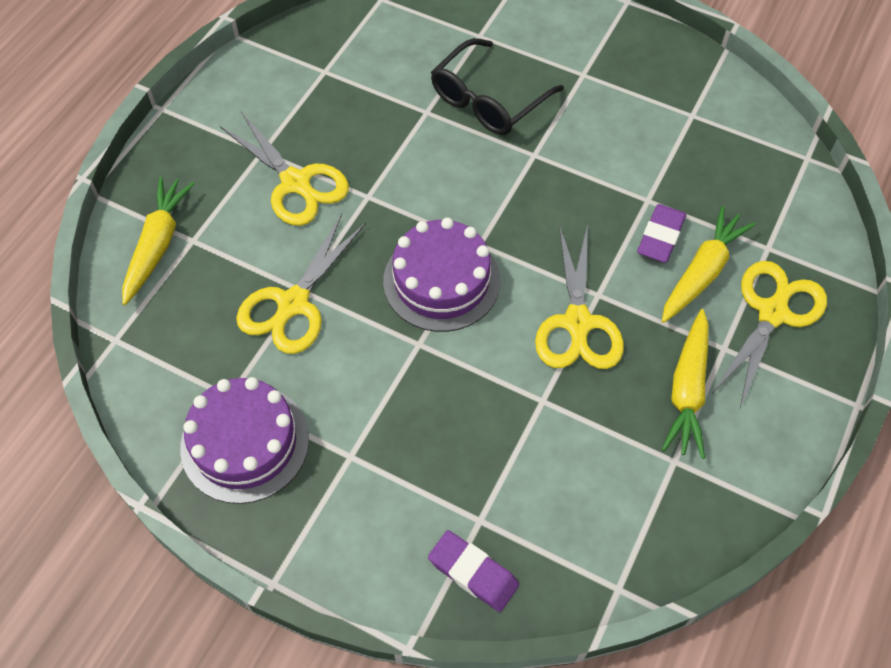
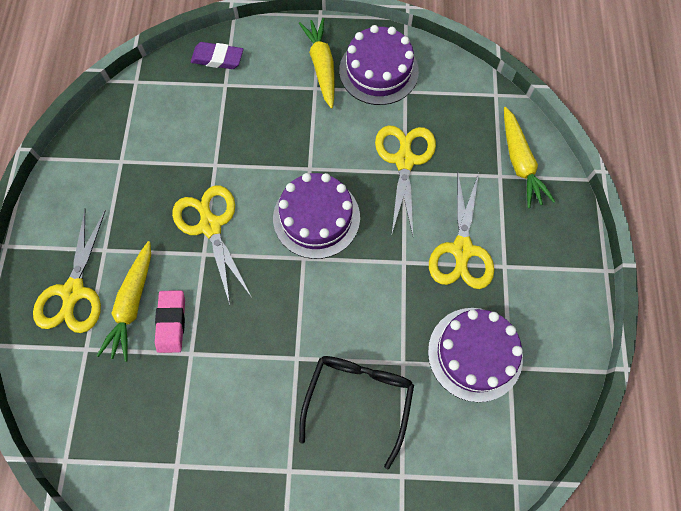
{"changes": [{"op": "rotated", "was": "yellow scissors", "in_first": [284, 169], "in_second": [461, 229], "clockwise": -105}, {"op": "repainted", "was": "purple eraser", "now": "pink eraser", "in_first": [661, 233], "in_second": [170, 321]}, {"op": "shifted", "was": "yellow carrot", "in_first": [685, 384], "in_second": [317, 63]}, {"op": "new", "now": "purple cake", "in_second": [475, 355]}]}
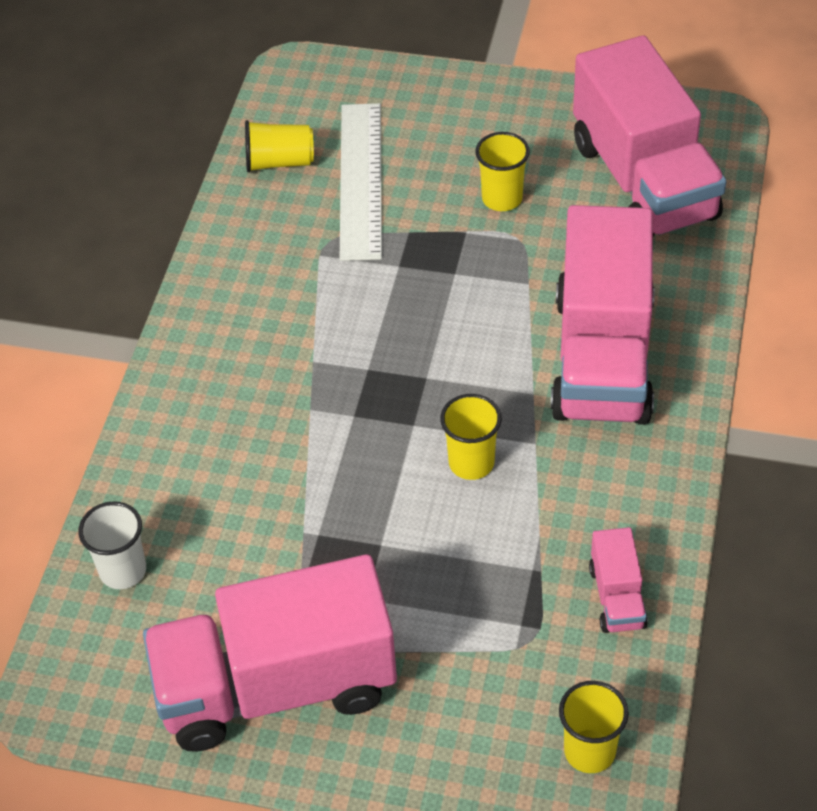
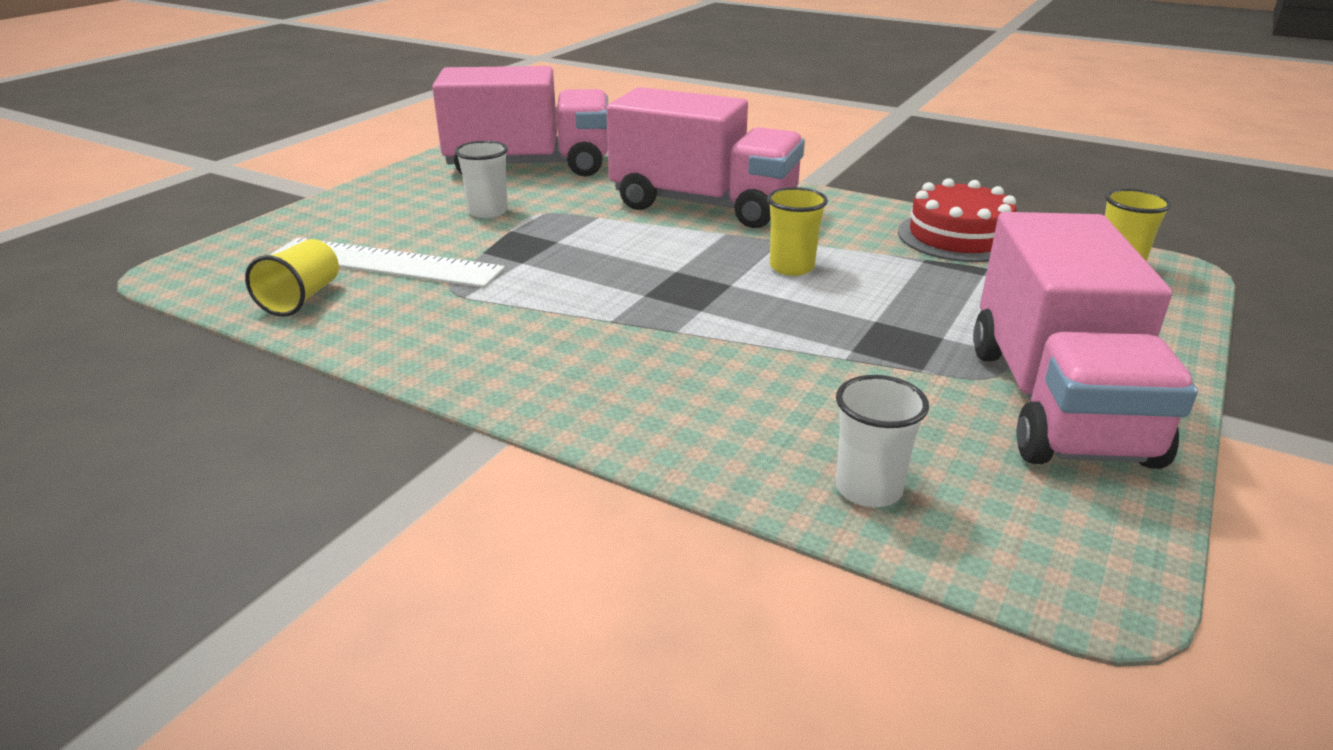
{"changes": [{"op": "repainted", "was": "yellow cup", "now": "white cup", "in_first": [502, 171], "in_second": [481, 179]}, {"op": "swapped", "was": "pink truck", "now": "red cake", "in_first": [618, 580], "in_second": [957, 220]}]}
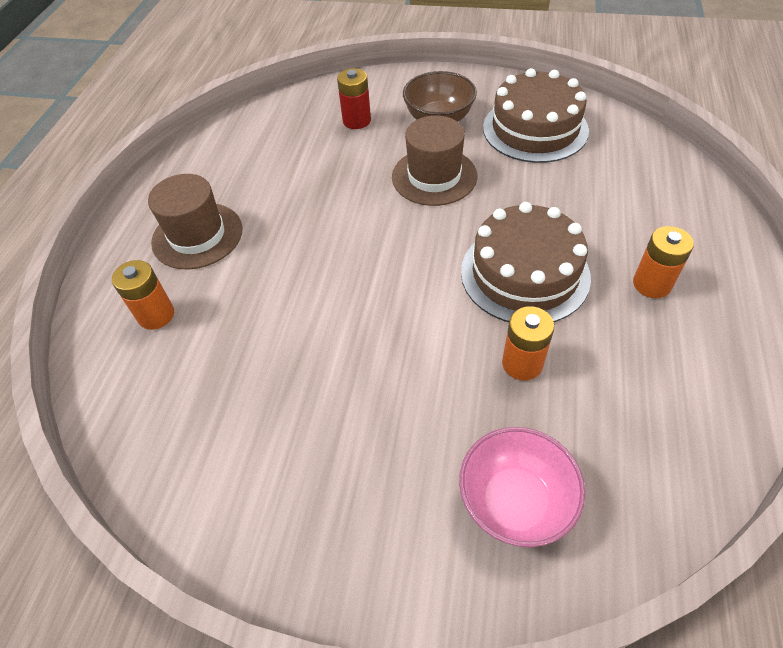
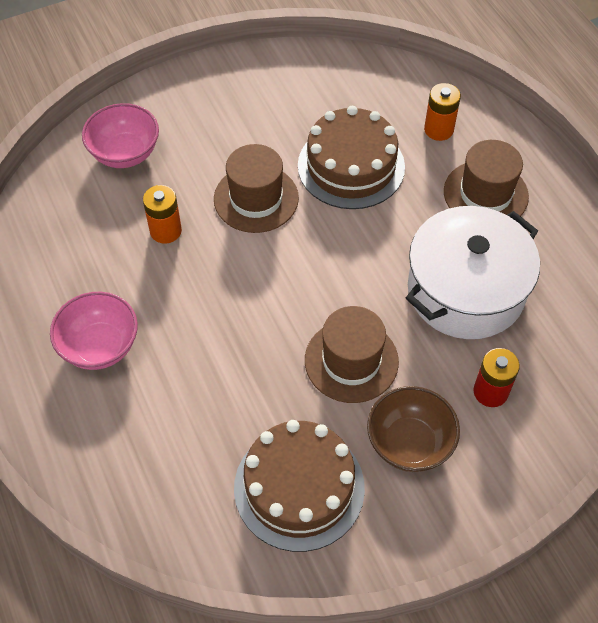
{"changes": [{"op": "shifted", "was": "brown cake", "in_first": [526, 262], "in_second": [351, 157]}, {"op": "swapped", "was": "orange battery", "now": "pink bowl", "in_first": [663, 262], "in_second": [94, 331]}, {"op": "new", "now": "brown hat", "in_second": [256, 188]}, {"op": "new", "now": "white pot", "in_second": [473, 272]}]}
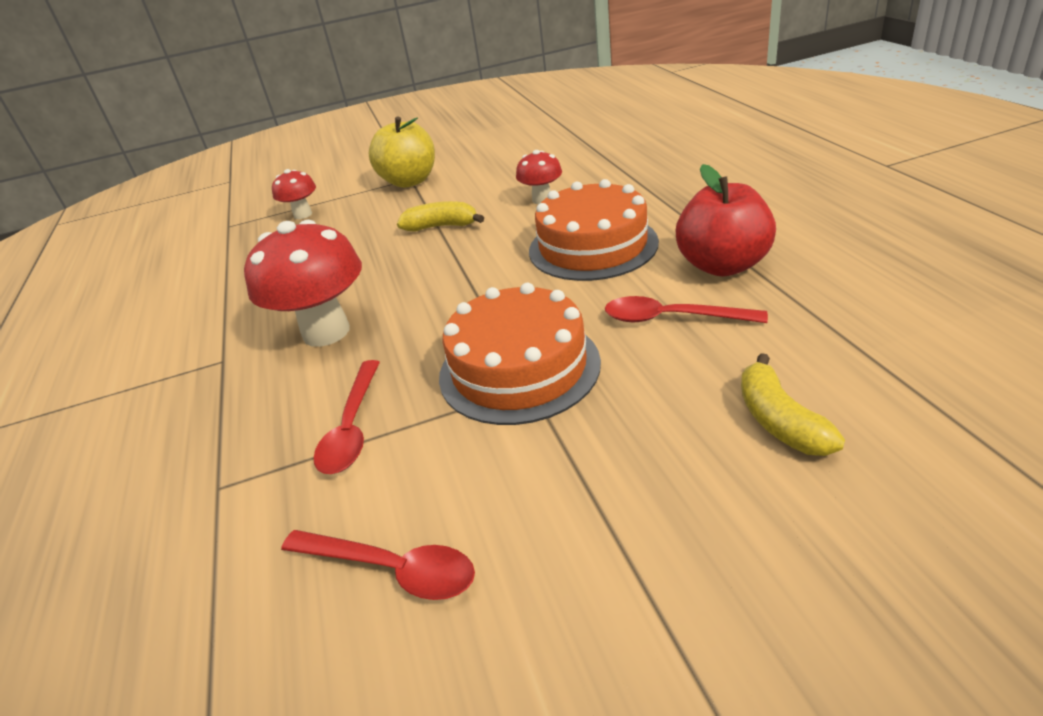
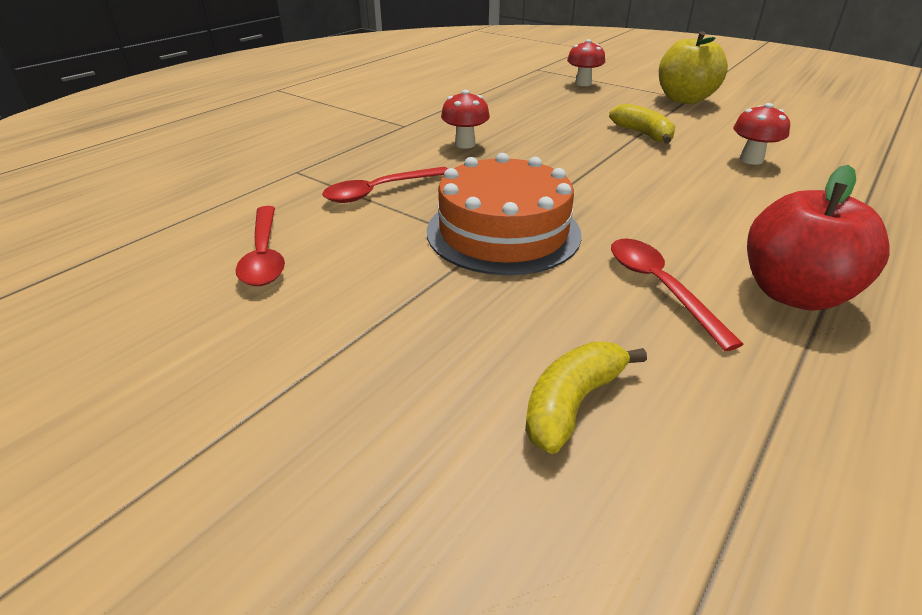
{"changes": [{"op": "scaled", "was": "red mushroom", "in_first": [303, 283], "in_second": [465, 119], "ratio": 0.53}, {"op": "gone", "was": "orange cake", "in_first": [594, 230]}]}
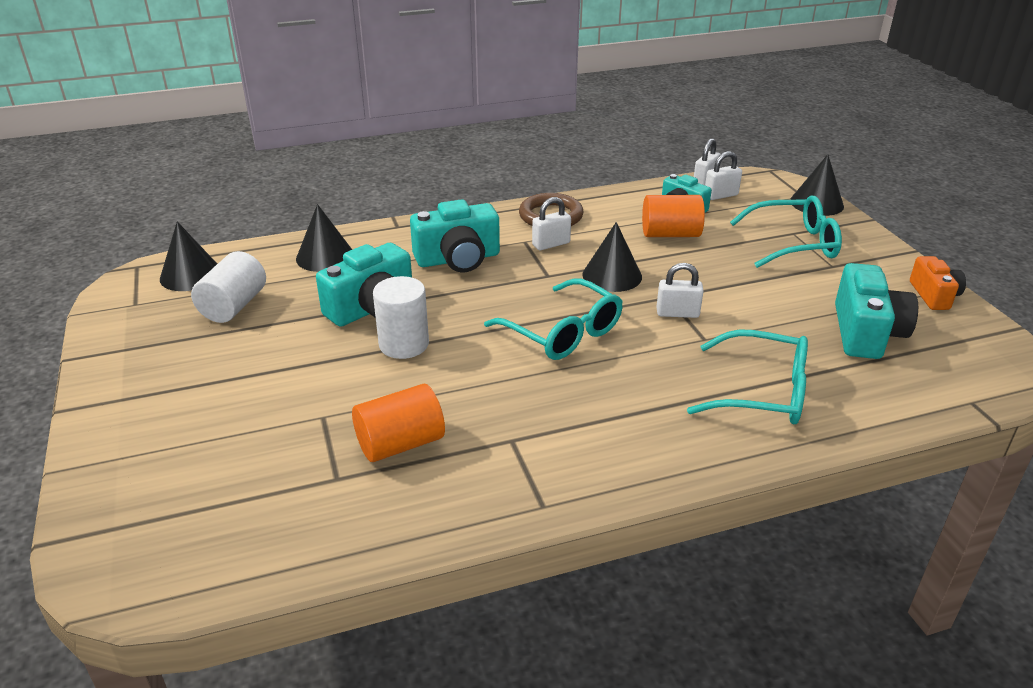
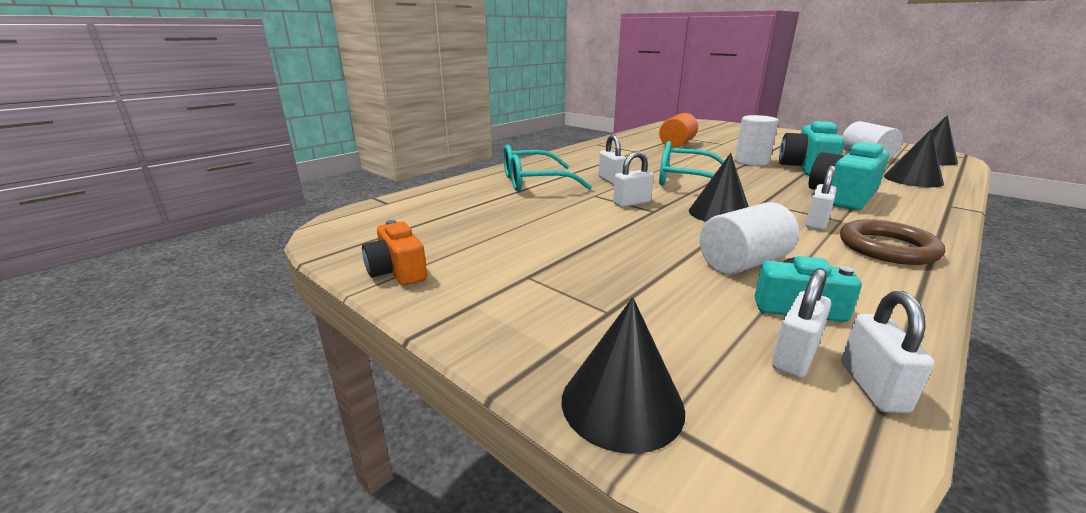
{"changes": [{"op": "repainted", "was": "orange cylinder", "now": "white cylinder", "in_first": [673, 216], "in_second": [749, 238]}, {"op": "gone", "was": "turquoise glasses", "in_first": [786, 231]}, {"op": "gone", "was": "turquoise camera", "in_first": [876, 311]}, {"op": "new", "now": "white padlock", "in_second": [612, 160]}]}
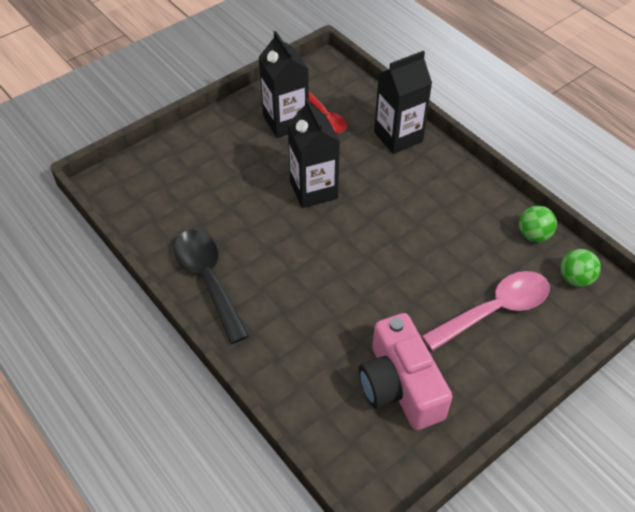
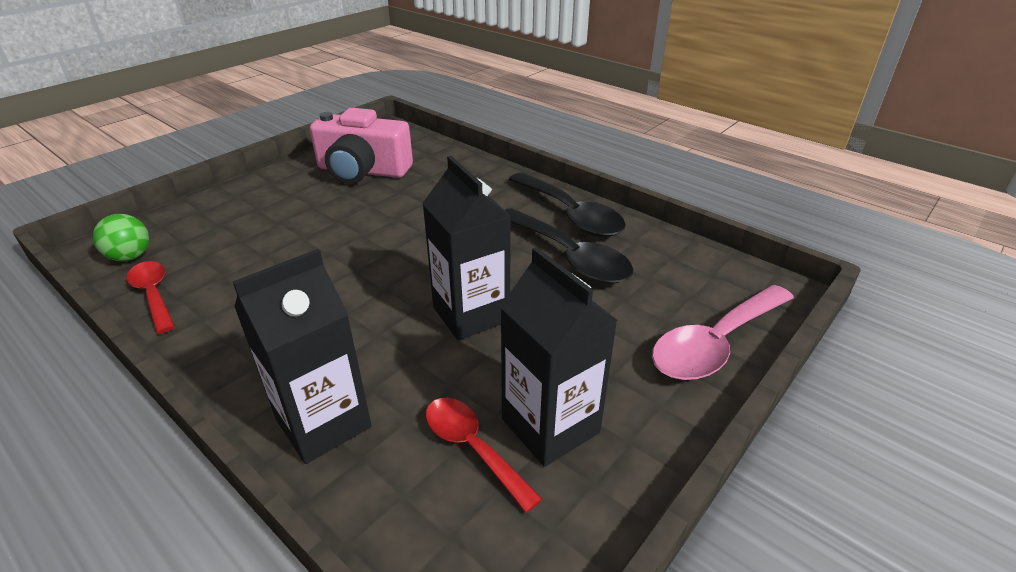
{"changes": [{"op": "rotated", "was": "pink camera", "in_first": [405, 371], "in_second": [361, 146], "clockwise": 135}, {"op": "shifted", "was": "pink spoon", "in_first": [486, 311], "in_second": [723, 332]}, {"op": "swapped", "was": "green ball", "now": "red spoon", "in_first": [538, 224], "in_second": [151, 297]}, {"op": "new", "now": "black spoon", "in_second": [569, 246]}]}
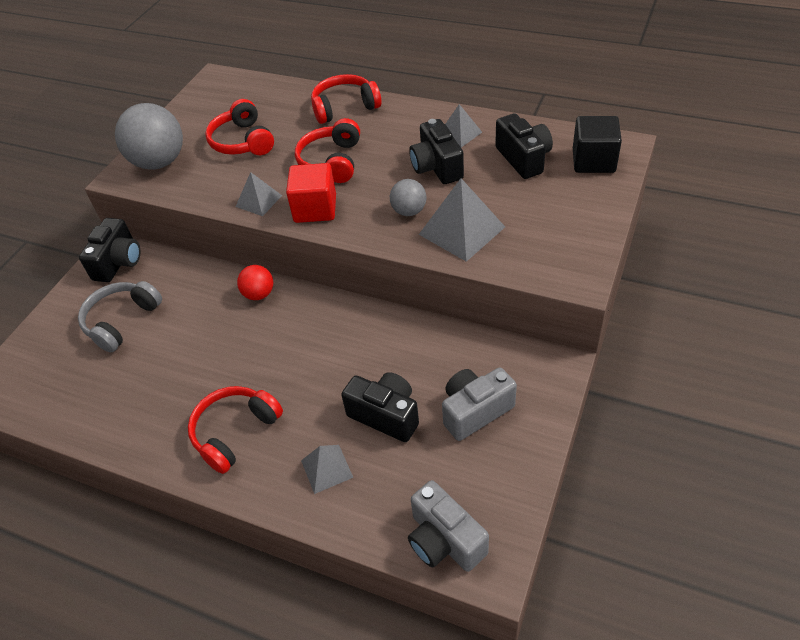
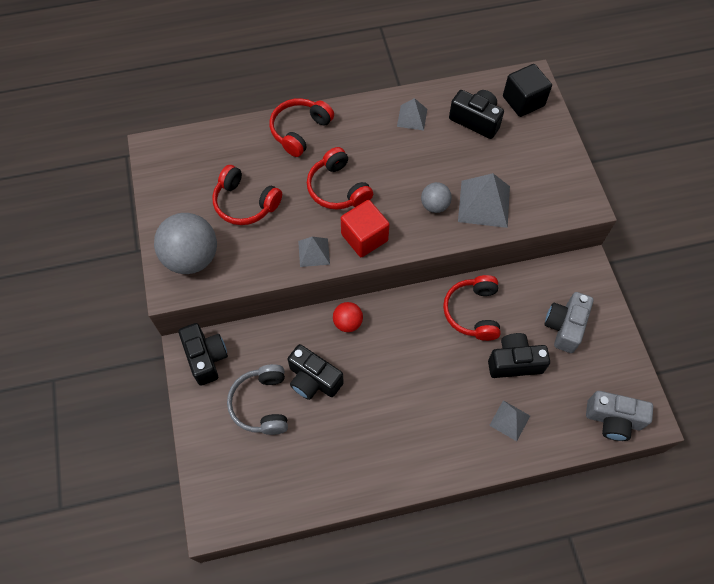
{"changes": [{"op": "shifted", "was": "red headphones", "in_first": [235, 430], "in_second": [472, 308]}, {"op": "shifted", "was": "black camera", "in_first": [436, 151], "in_second": [316, 372]}]}
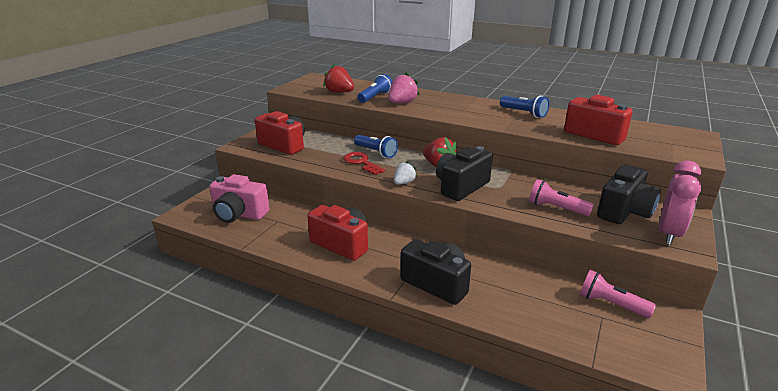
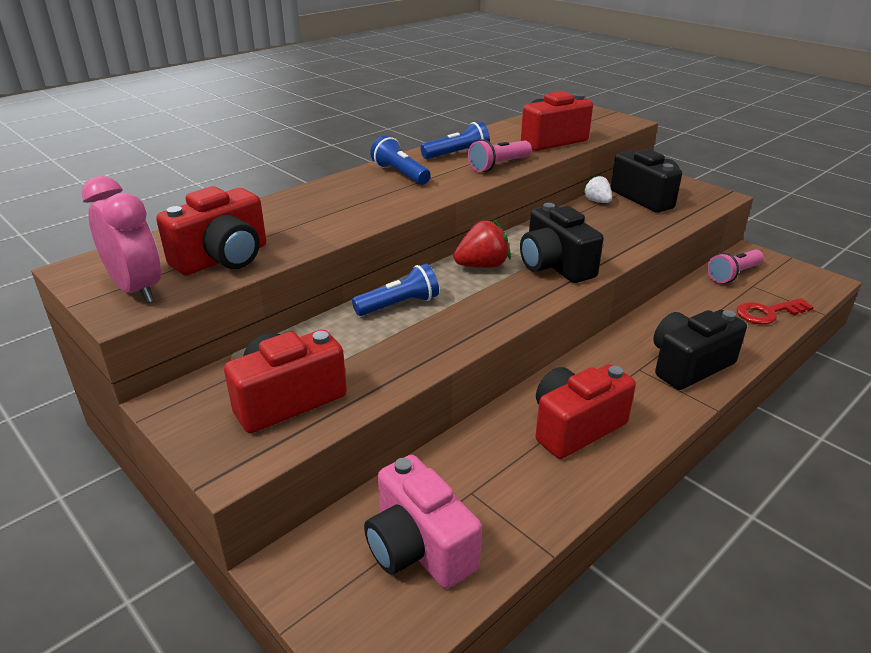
{"changes": [{"op": "rotated", "was": "pink camera", "in_first": [239, 198], "in_second": [423, 522], "clockwise": 105}, {"op": "swapped", "was": "red strawberry", "now": "red camera", "in_first": [338, 78], "in_second": [211, 230]}, {"op": "shifted", "was": "red key", "in_first": [364, 163], "in_second": [775, 311]}, {"op": "shifted", "was": "blue flashlight", "in_first": [374, 88], "in_second": [400, 160]}, {"op": "gone", "was": "pink strawberry", "in_first": [403, 88]}, {"op": "shifted", "was": "white strawberry", "in_first": [405, 173], "in_second": [597, 188]}, {"op": "shifted", "was": "pink flashlight", "in_first": [561, 197], "in_second": [500, 155]}, {"op": "shifted", "was": "pink clock", "in_first": [680, 203], "in_second": [121, 239]}]}
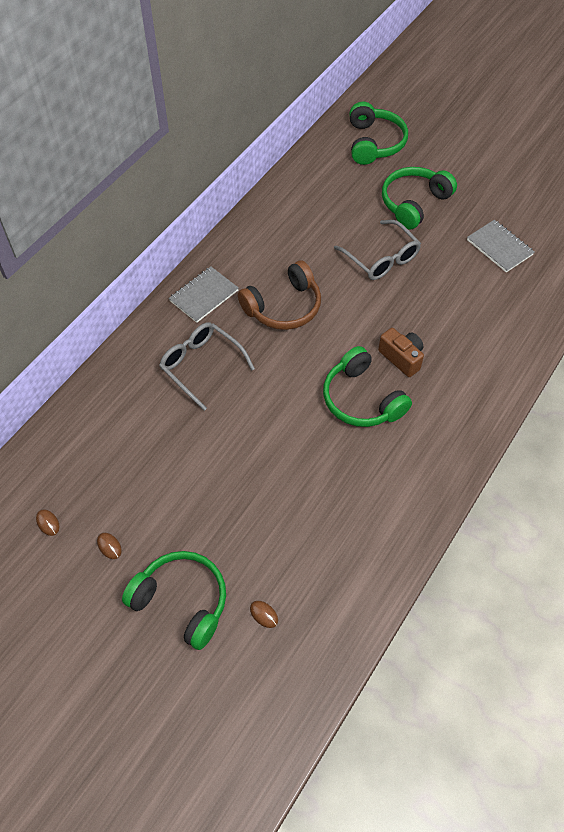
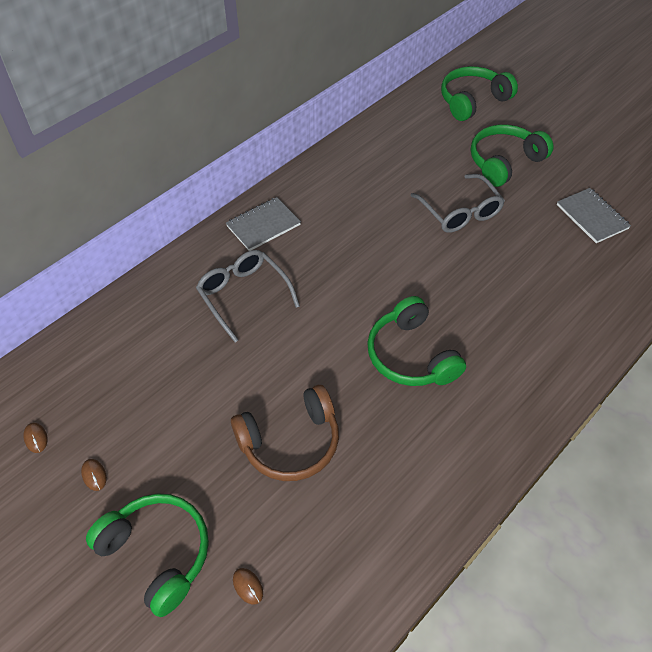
{"changes": [{"op": "shifted", "was": "brown headphones", "in_first": [279, 295], "in_second": [285, 433]}, {"op": "rotated", "was": "green headphones", "in_first": [379, 133], "in_second": [479, 93], "clockwise": -135}, {"op": "gone", "was": "brown camera", "in_first": [401, 352]}]}
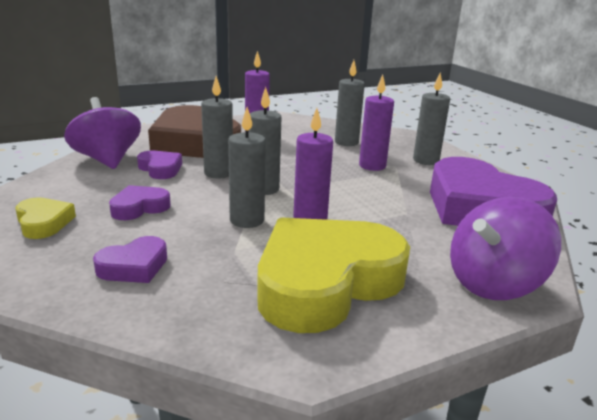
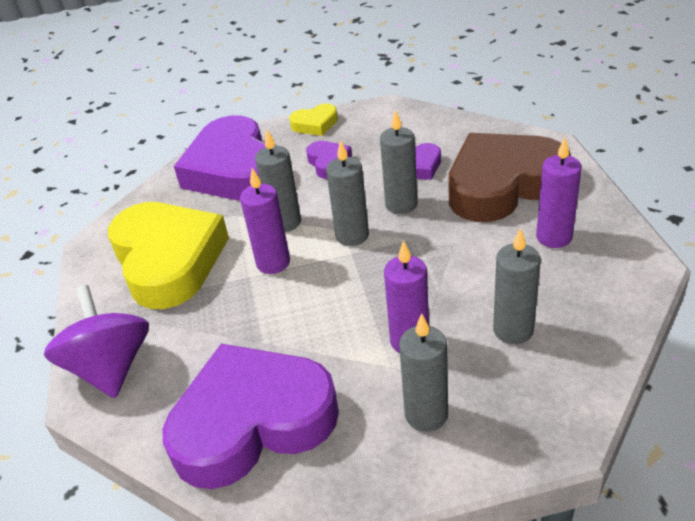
{"changes": [{"op": "gone", "was": "purple spinning top", "in_first": [102, 133]}, {"op": "scaled", "was": "purple heart", "in_first": [130, 259], "in_second": [220, 158], "ratio": 2.27}]}
